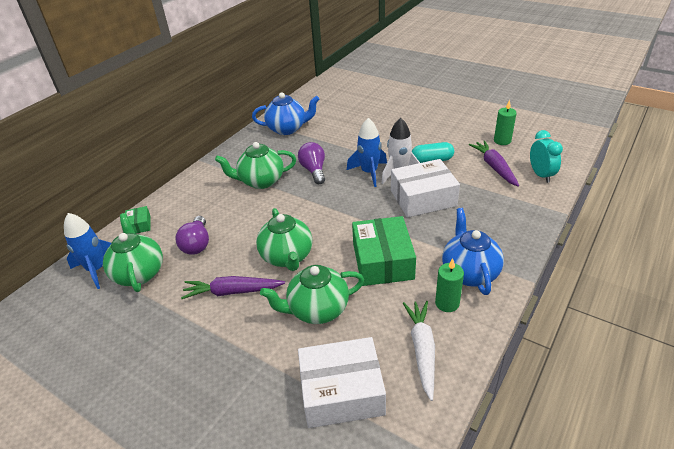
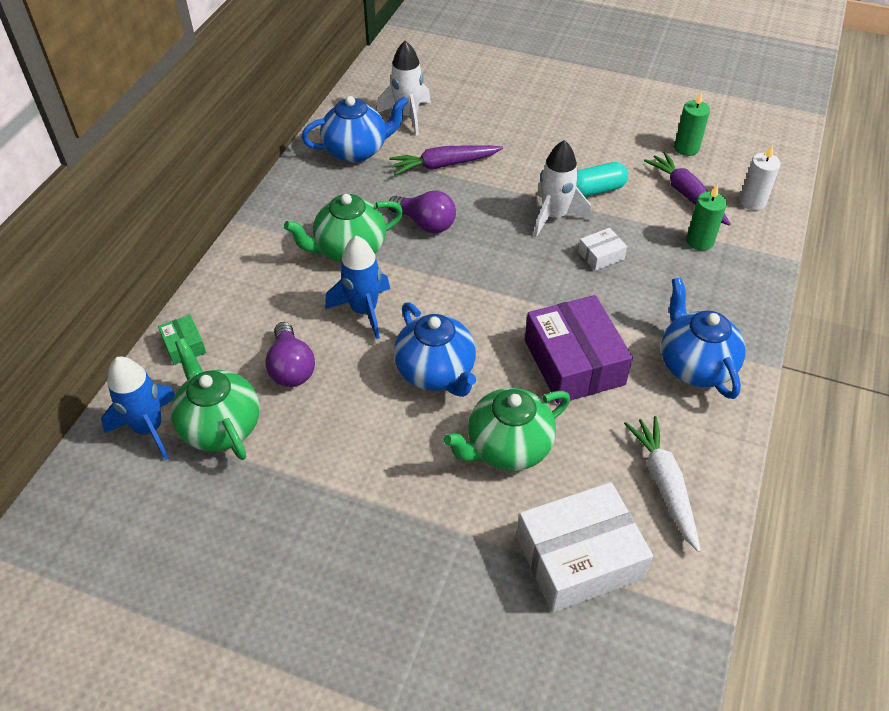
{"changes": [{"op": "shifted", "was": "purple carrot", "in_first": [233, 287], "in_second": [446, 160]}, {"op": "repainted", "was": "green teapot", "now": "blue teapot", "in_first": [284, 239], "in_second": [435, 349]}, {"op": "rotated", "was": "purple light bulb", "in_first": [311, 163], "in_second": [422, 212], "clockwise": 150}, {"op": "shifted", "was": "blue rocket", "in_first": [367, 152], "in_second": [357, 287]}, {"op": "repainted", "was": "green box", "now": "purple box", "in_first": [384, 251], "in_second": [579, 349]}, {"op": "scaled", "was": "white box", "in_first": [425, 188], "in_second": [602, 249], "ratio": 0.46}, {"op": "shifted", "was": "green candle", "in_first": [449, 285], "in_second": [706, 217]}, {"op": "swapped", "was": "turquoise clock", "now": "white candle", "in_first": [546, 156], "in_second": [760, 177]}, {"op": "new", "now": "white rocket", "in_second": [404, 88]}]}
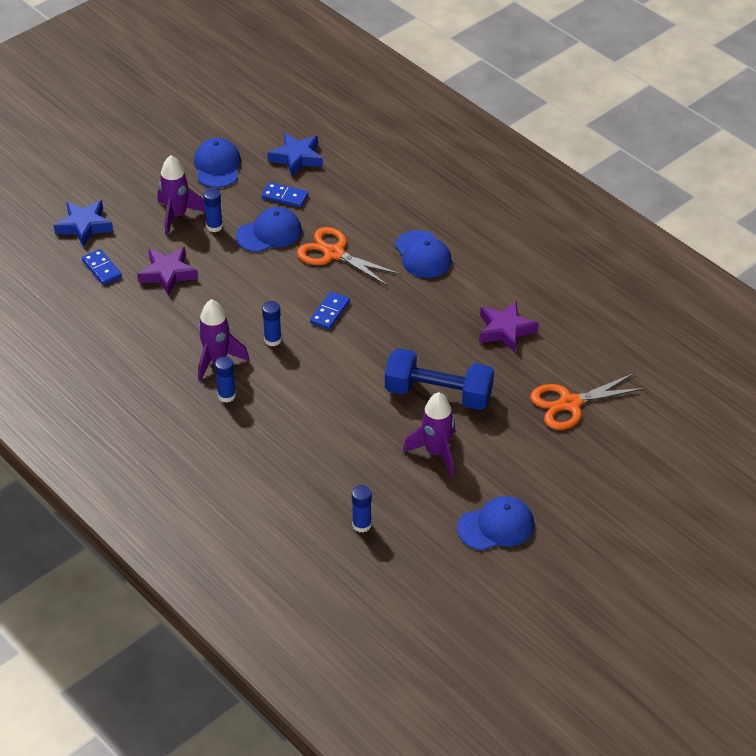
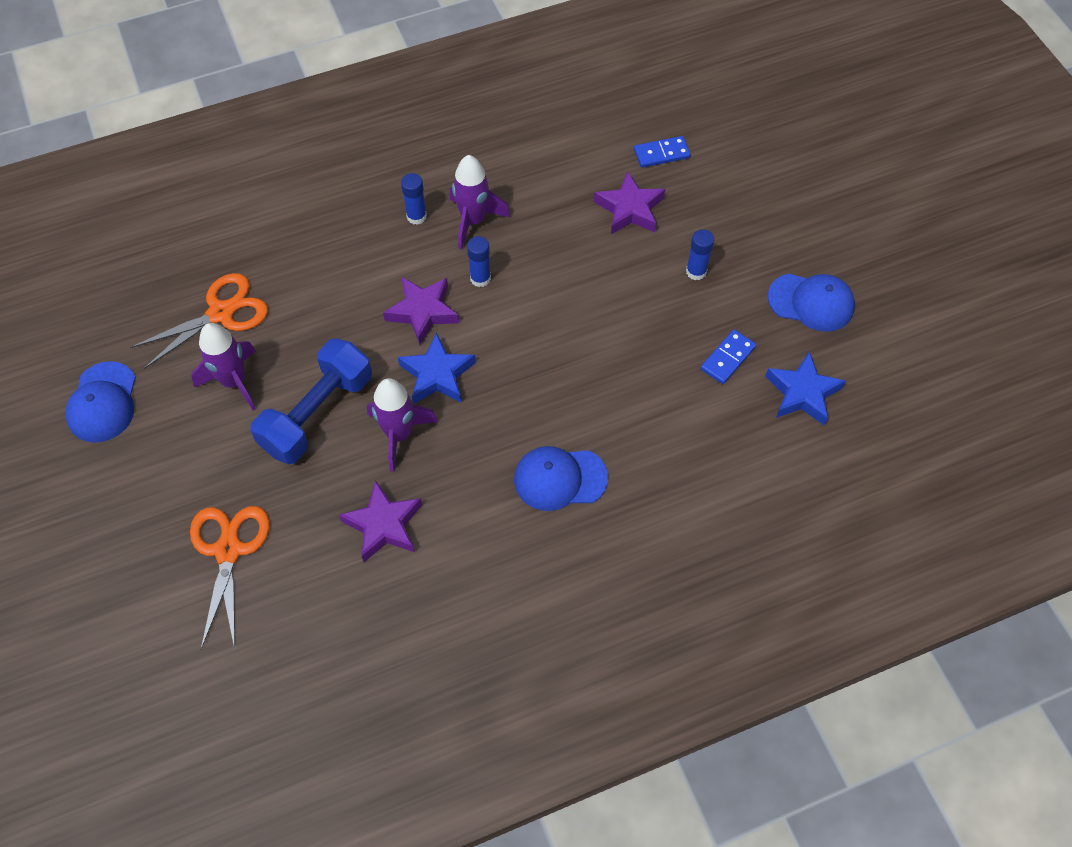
{"changes": [{"op": "shifted", "was": "blue star", "in_first": [83, 223], "in_second": [437, 368]}, {"op": "shifted", "was": "purple rocket", "in_first": [181, 195], "in_second": [402, 425]}, {"op": "gone", "was": "blue cap", "in_first": [269, 229]}, {"op": "shifted", "was": "orange scissors", "in_first": [349, 256], "in_second": [199, 321]}, {"op": "gone", "was": "blue domino", "in_first": [330, 311]}, {"op": "gone", "was": "blue glue stick", "in_first": [362, 509]}, {"op": "new", "now": "purple star", "in_second": [421, 310]}]}
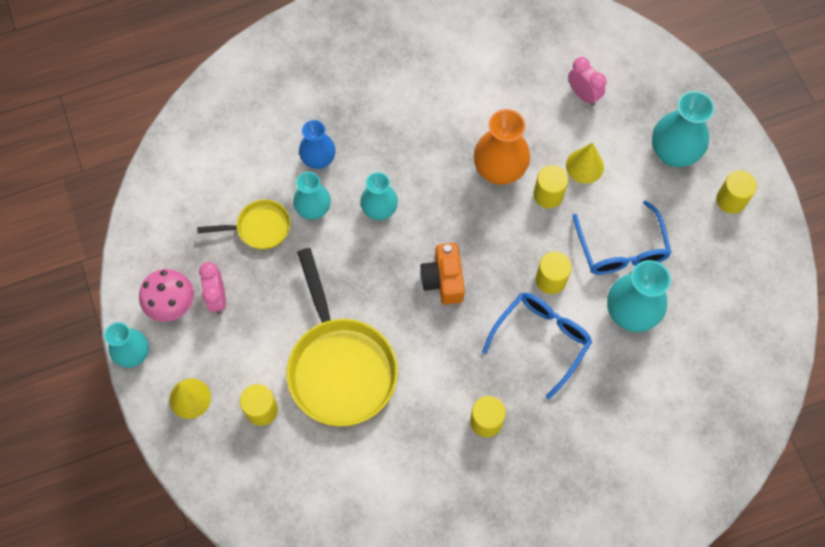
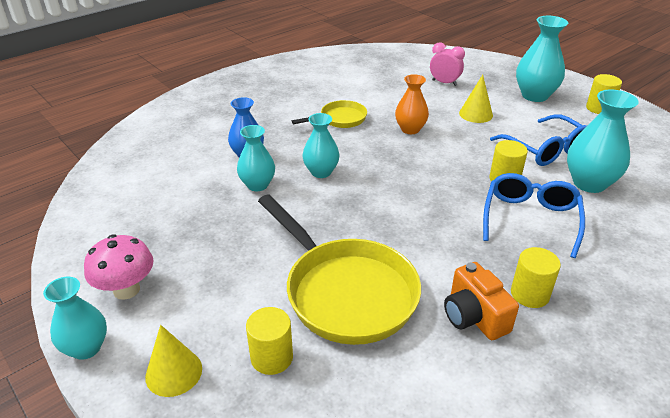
{"changes": [{"op": "shifted", "was": "yellow pan", "in_first": [243, 224], "in_second": [329, 114]}, {"op": "gone", "was": "pink clock", "in_first": [212, 288]}, {"op": "shifted", "was": "orange camera", "in_first": [442, 274], "in_second": [481, 301]}, {"op": "scaled", "was": "orange vase", "in_first": [502, 147], "in_second": [412, 104], "ratio": 0.66}, {"op": "gone", "was": "yellow cylinder", "in_first": [551, 186]}]}
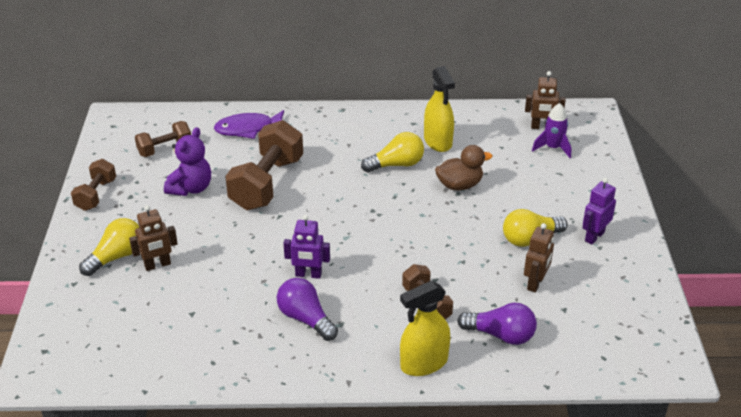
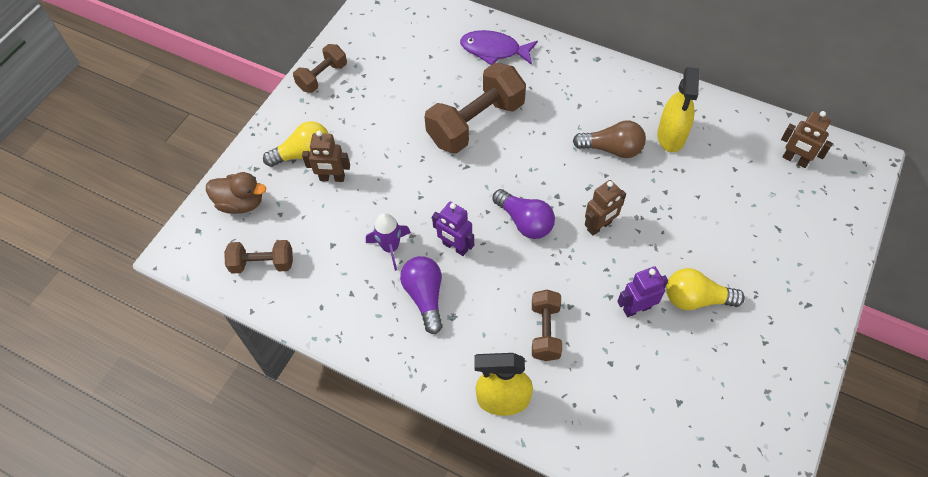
{"changes": [{"op": "shifted", "was": "brown dumbbell", "in_first": [163, 139], "in_second": [258, 257]}, {"op": "gone", "was": "purple teddy bear", "in_first": [187, 161]}, {"op": "repainted", "was": "yellow light bulb", "now": "brown light bulb", "in_first": [392, 152], "in_second": [609, 139]}, {"op": "shifted", "was": "brown duck", "in_first": [463, 168], "in_second": [236, 193]}, {"op": "shifted", "was": "purple light bulb", "in_first": [497, 324], "in_second": [523, 214]}, {"op": "shifted", "was": "brown robot", "in_first": [539, 258], "in_second": [605, 208]}, {"op": "shifted", "was": "purple rocket", "in_first": [551, 130], "in_second": [388, 242]}, {"op": "shifted", "was": "purple robot", "in_first": [599, 211], "in_second": [642, 291]}]}
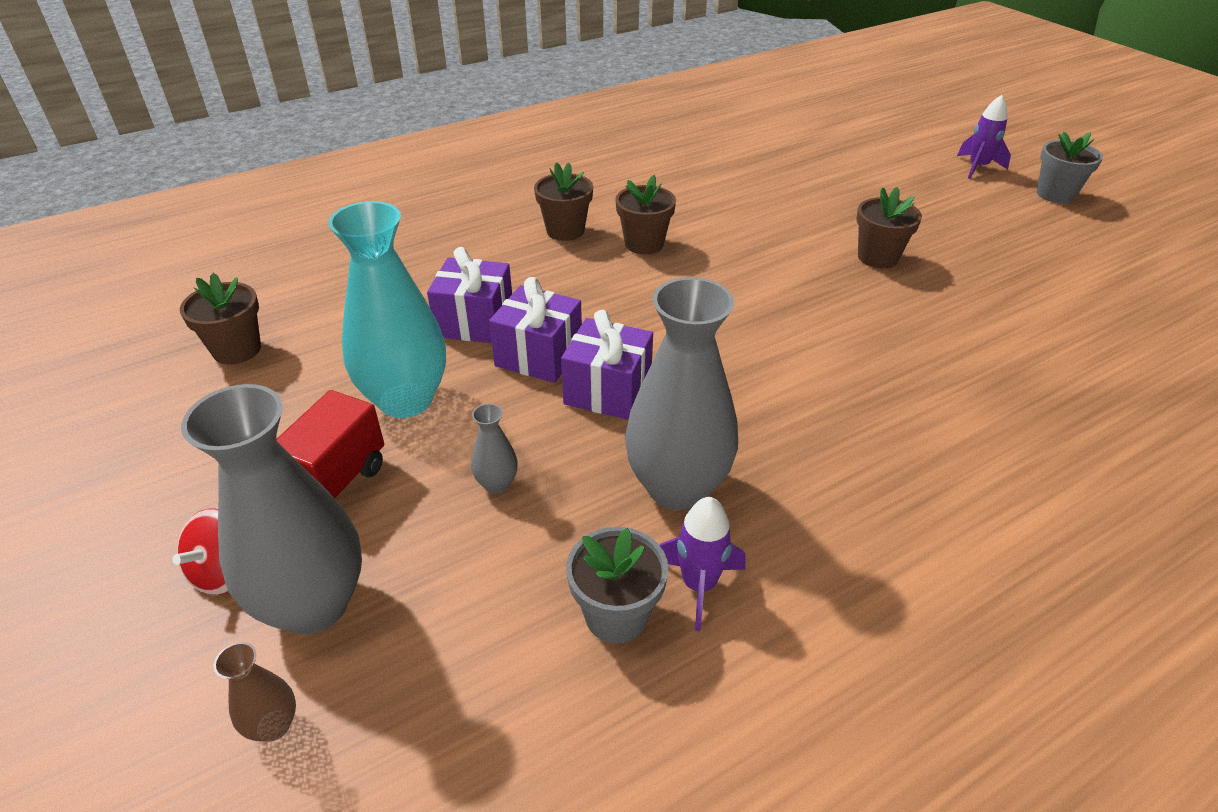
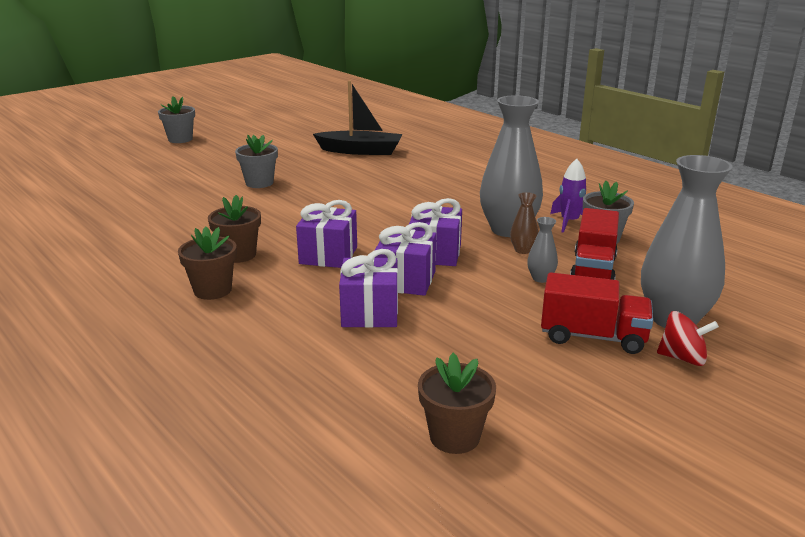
{"changes": [{"op": "shifted", "was": "brown vase", "in_first": [255, 692], "in_second": [524, 223]}, {"op": "gone", "was": "turquoise vase", "in_first": [387, 309]}, {"op": "repainted", "was": "brown flower pot", "now": "grey flower pot", "in_first": [889, 228], "in_second": [256, 161]}, {"op": "gone", "was": "purple rocket", "in_first": [984, 137]}, {"op": "new", "now": "purple gift", "in_second": [326, 234]}, {"op": "new", "now": "black boat", "in_second": [357, 117]}, {"op": "new", "now": "red truck", "in_second": [594, 244]}]}
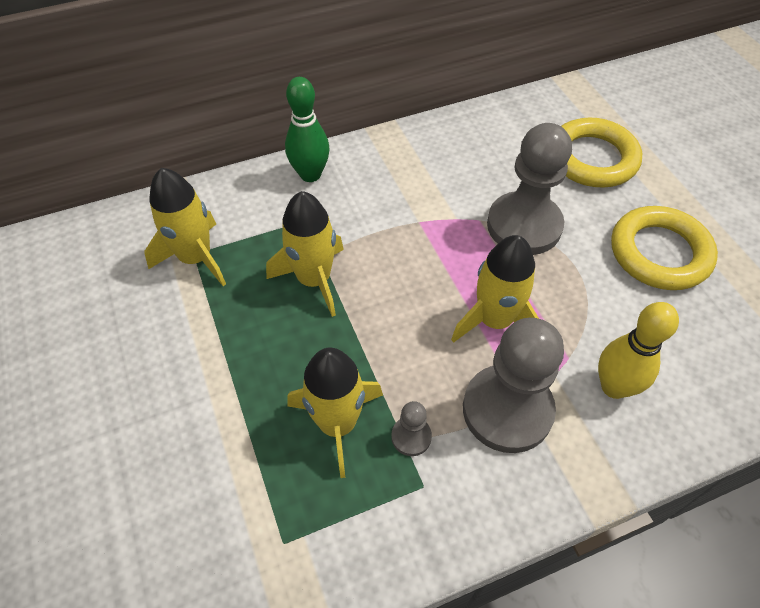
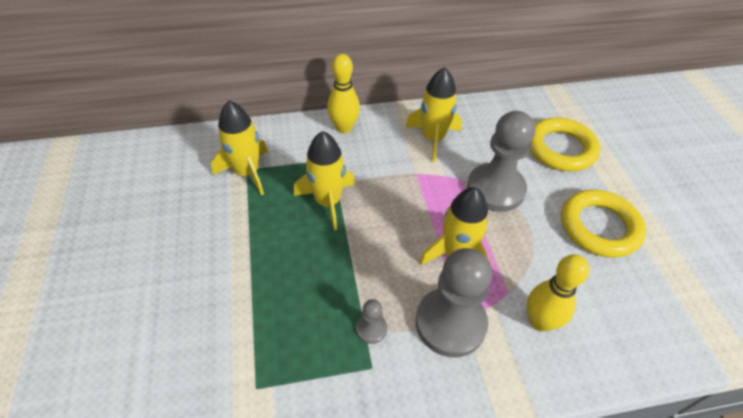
{"changes": [{"op": "repainted", "was": "green bowling pin", "now": "yellow bowling pin", "in_first": [307, 129], "in_second": [343, 93]}, {"op": "shifted", "was": "yellow rocket", "in_first": [335, 413], "in_second": [434, 114]}]}
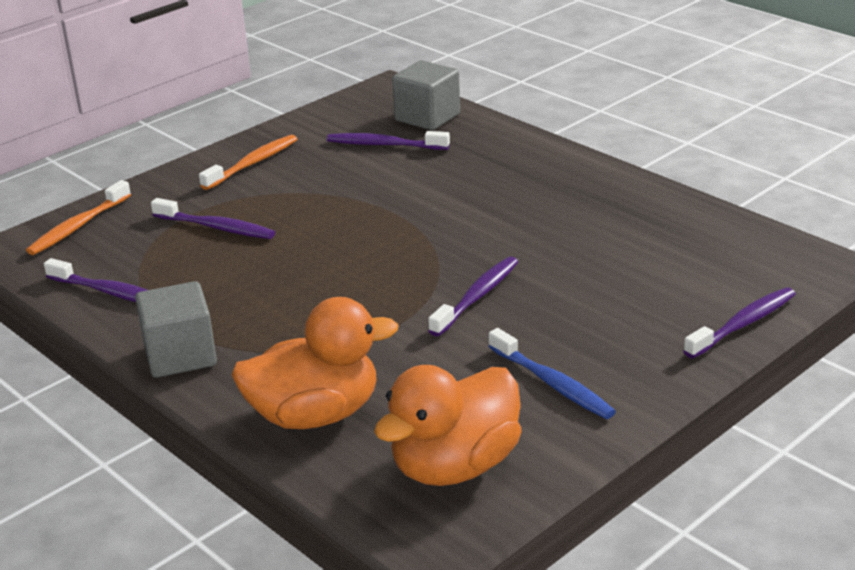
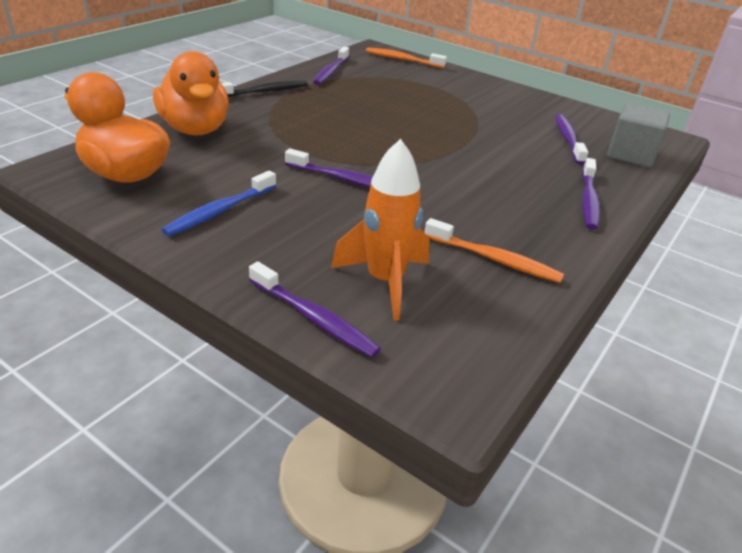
{"changes": [{"op": "swapped", "was": "grey cube", "now": "black toothbrush", "in_first": [176, 329], "in_second": [264, 88]}, {"op": "shifted", "was": "purple toothbrush", "in_first": [213, 218], "in_second": [591, 194]}, {"op": "shifted", "was": "orange toothbrush", "in_first": [248, 162], "in_second": [494, 250]}, {"op": "new", "now": "orange rocket", "in_second": [380, 230]}]}
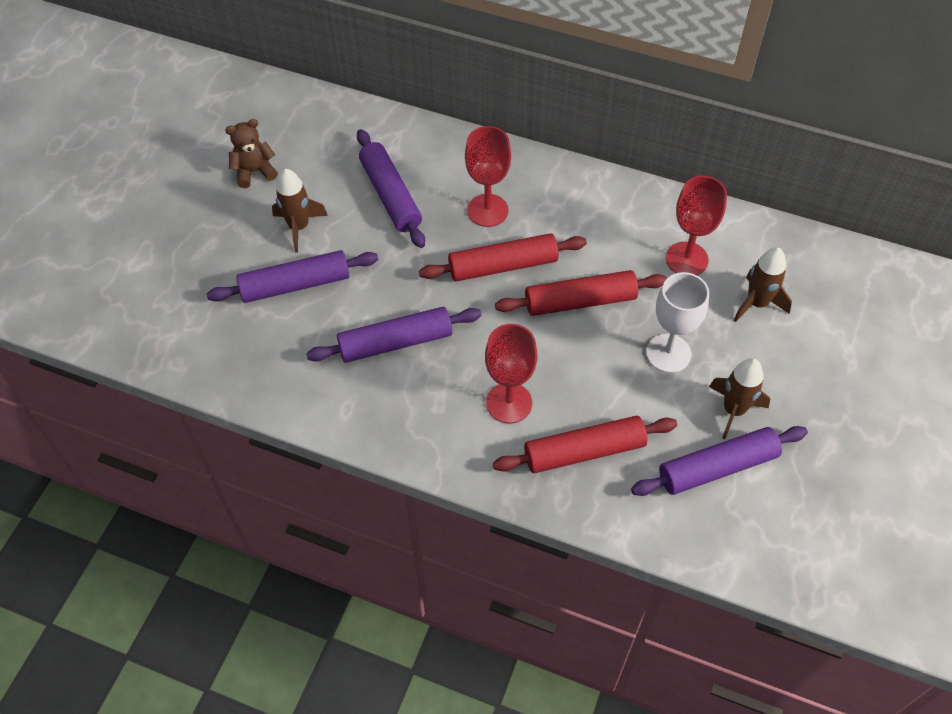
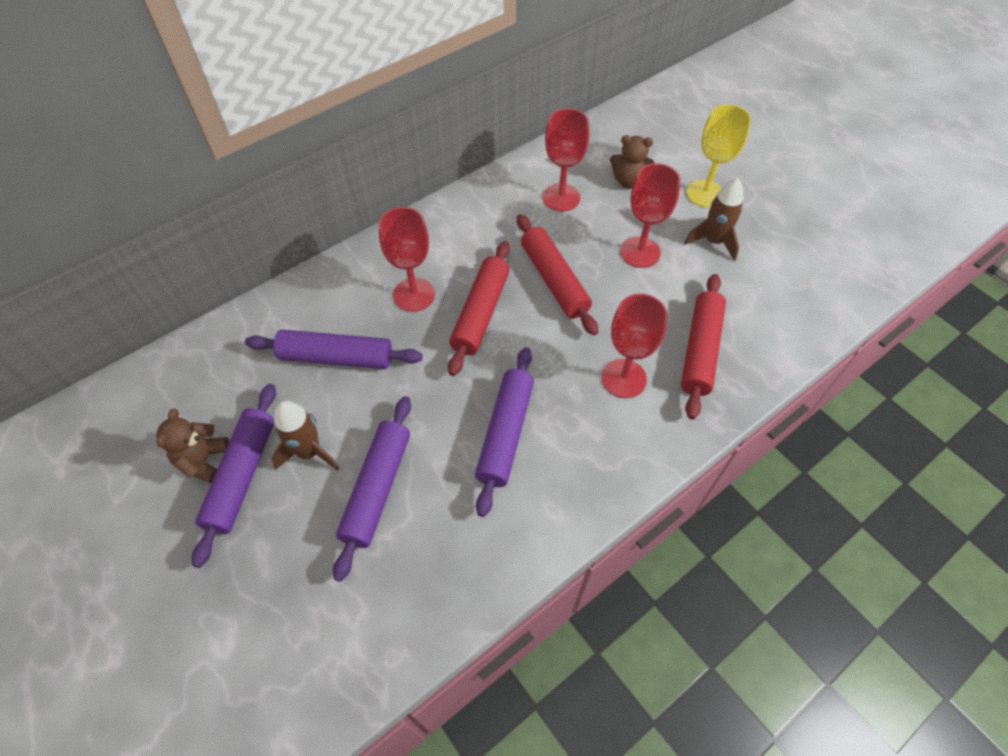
{"changes": [{"op": "rotated", "was": "red rolling pin", "in_first": [581, 293], "in_second": [557, 274], "clockwise": -45}, {"op": "shifted", "was": "purple rolling pin", "in_first": [719, 461], "in_second": [234, 476]}, {"op": "repainted", "was": "white goblet", "now": "red goblet", "in_first": [677, 322], "in_second": [650, 215]}, {"op": "swapped", "was": "brown rocket", "now": "brown teddy bear", "in_first": [763, 284], "in_second": [632, 161]}, {"op": "new", "now": "yellow goblet", "in_second": [719, 156]}]}
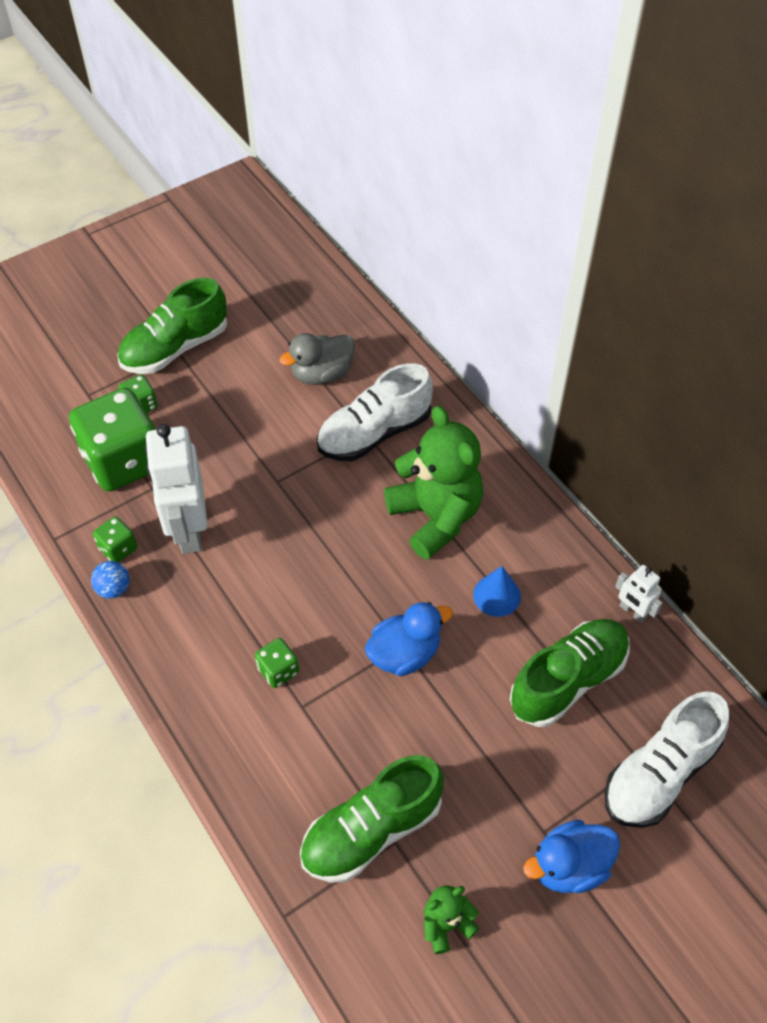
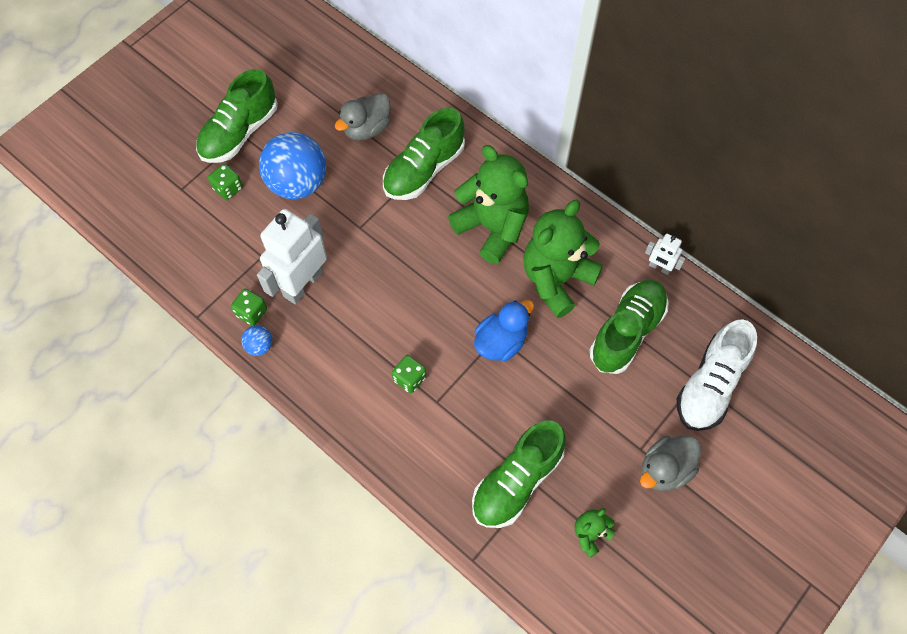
{"changes": [{"op": "gone", "was": "green dice", "in_first": [112, 439]}, {"op": "rotated", "was": "white robot", "in_first": [176, 489], "in_second": [292, 256], "clockwise": 60}, {"op": "repainted", "was": "white shoe", "now": "green shoe", "in_first": [375, 412], "in_second": [424, 154]}, {"op": "swapped", "was": "blue cone", "now": "green teddy bear", "in_first": [497, 591], "in_second": [563, 259]}, {"op": "repainted", "was": "blue duck", "now": "grey duck", "in_first": [571, 856], "in_second": [670, 463]}, {"op": "new", "now": "blue ball", "in_second": [292, 165]}]}
